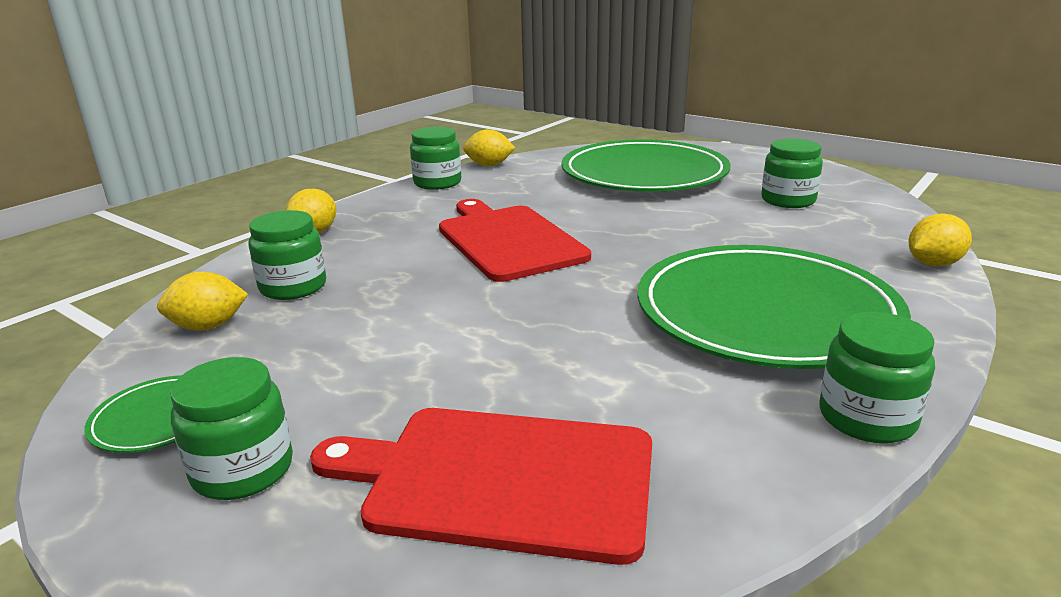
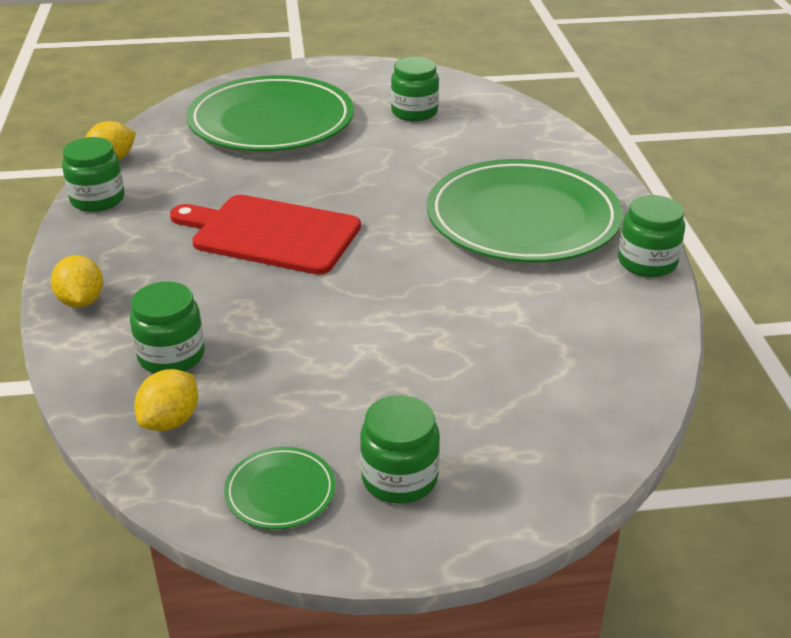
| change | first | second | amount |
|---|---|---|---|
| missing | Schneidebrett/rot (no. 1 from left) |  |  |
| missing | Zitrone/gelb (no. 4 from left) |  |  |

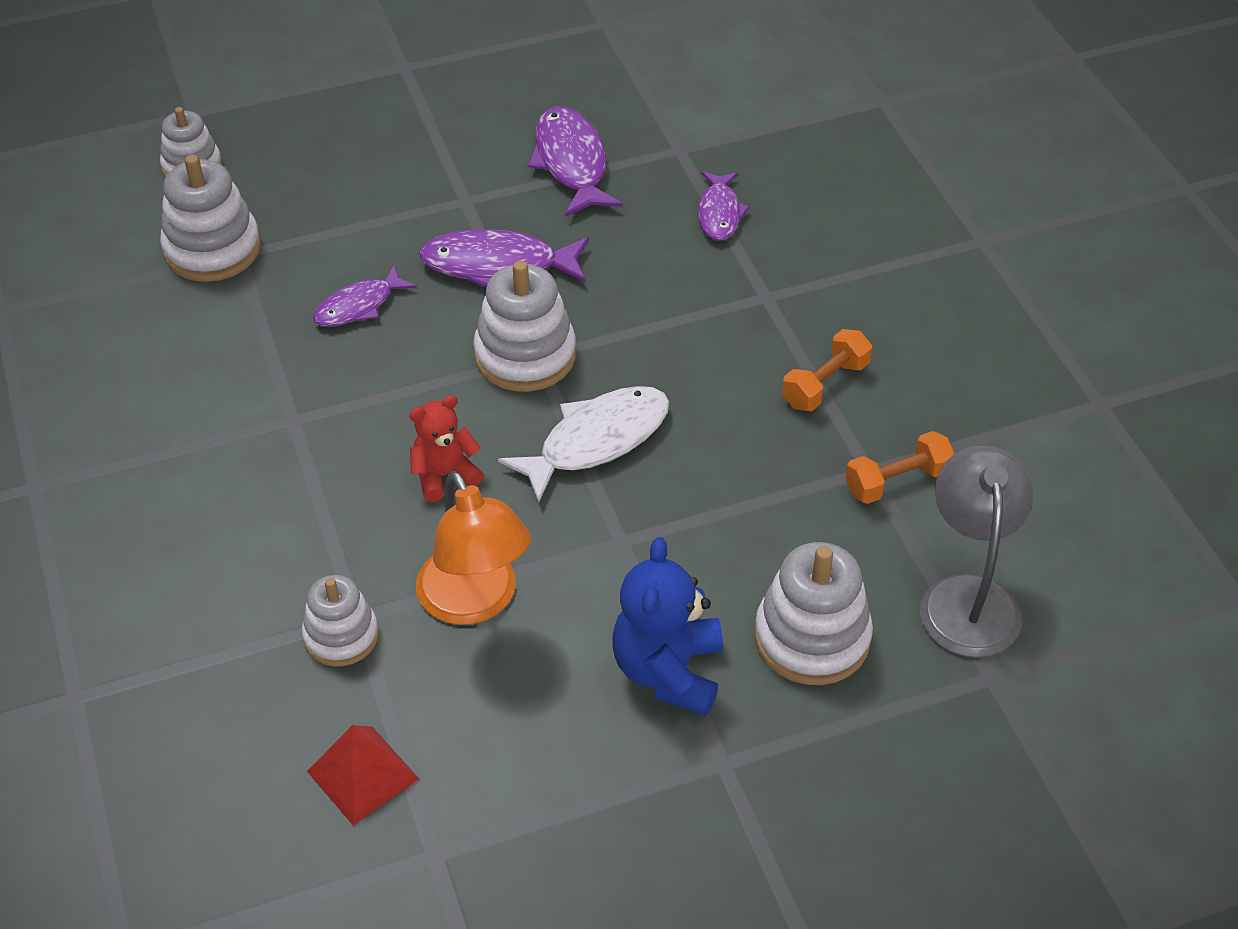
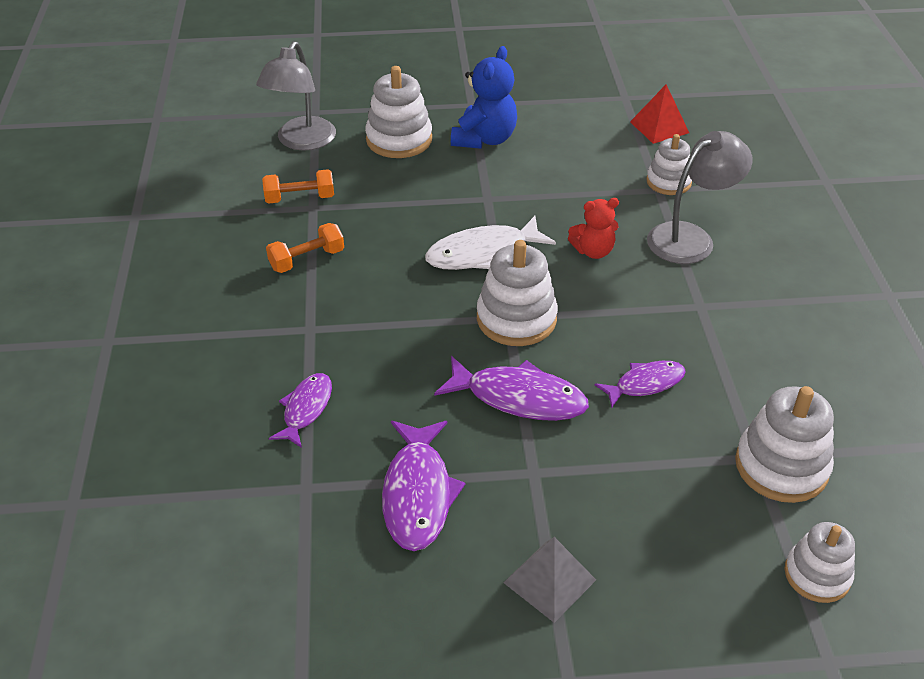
| change | first | second | amount |
|---|---|---|---|
| appeared |  | Pyramide/grau |  |
| appeared |  | Lampe/grau (no. 2 from left) |  |
| missing | Lampe/orange |  |  |

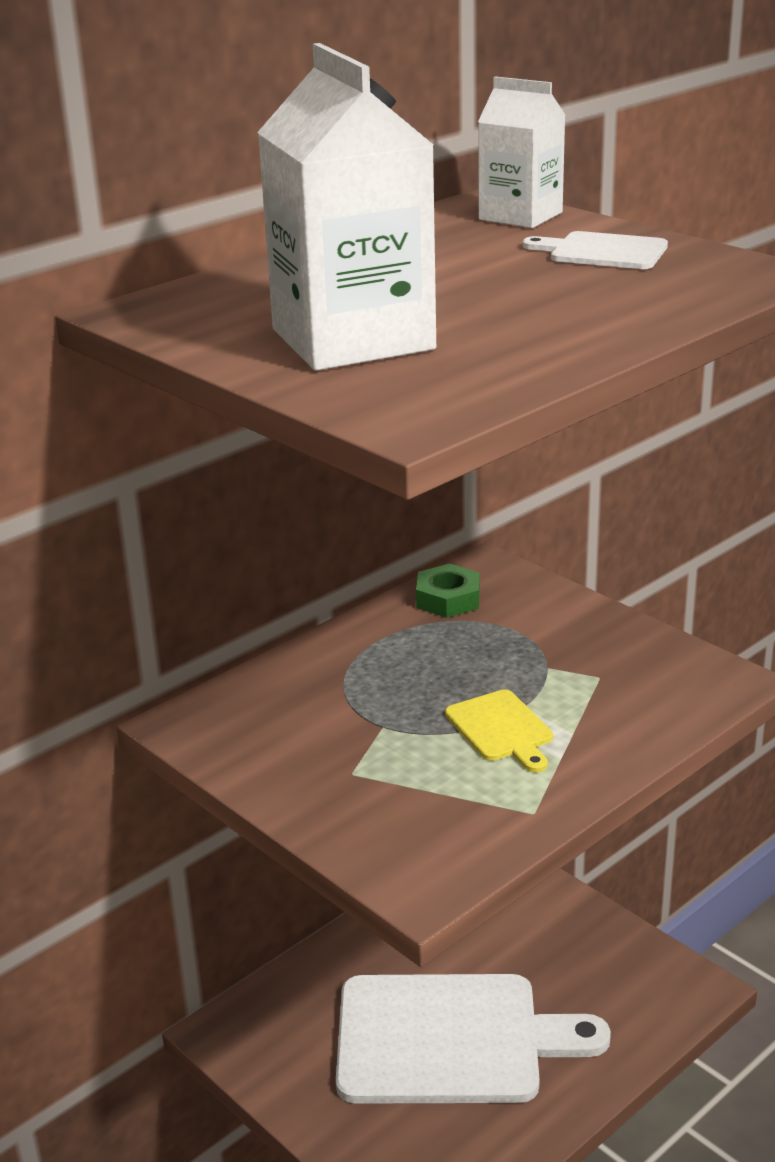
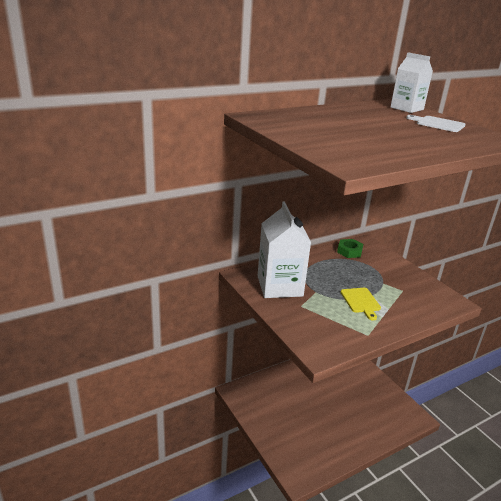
| change | first | second | amount |
|---|---|---|---|
| relocated | Getränkekarton/weiß (no. 1 from left) |  |  |
| missing | Schneidebrett/weiß (no. 1 from left) |  |  |

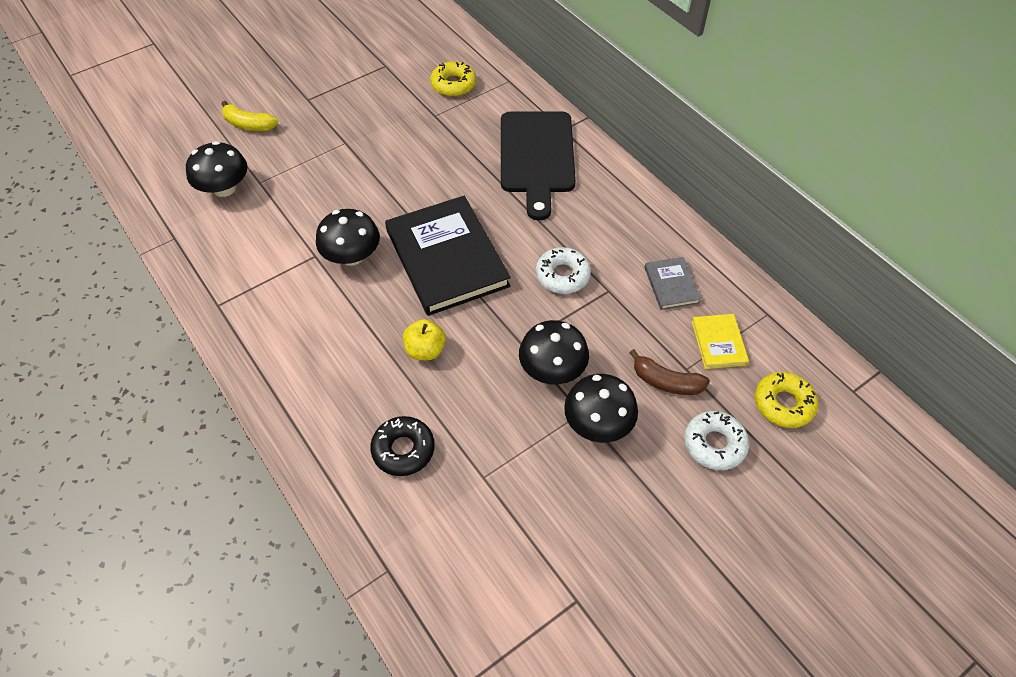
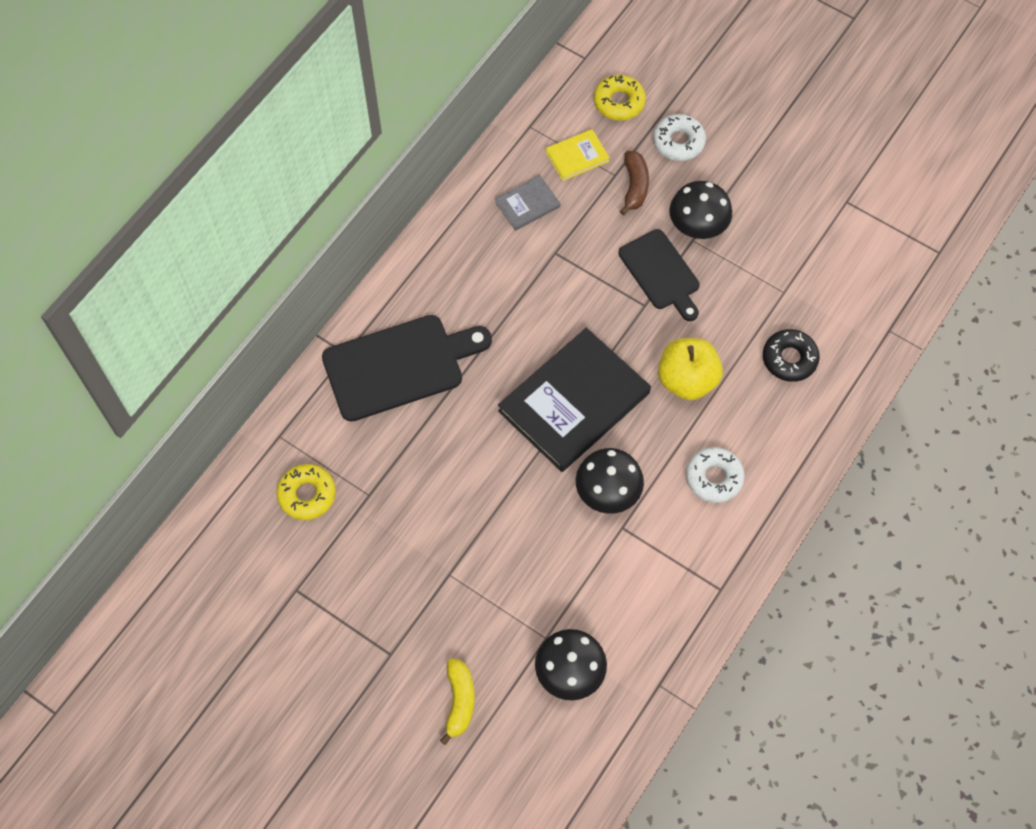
| change | first | second | amount |
|---|---|---|---|
| exchanged | Pilz/schwarz (no. 3 from left) | Schneidebrett/schwarz (no. 2 from left) |  |
| size | Apfel/gelb |  | x1.56 |
| relocated | Donut/weiß (no. 1 from left in the first image) | Donut/weiß (no. 2 from left) |  |

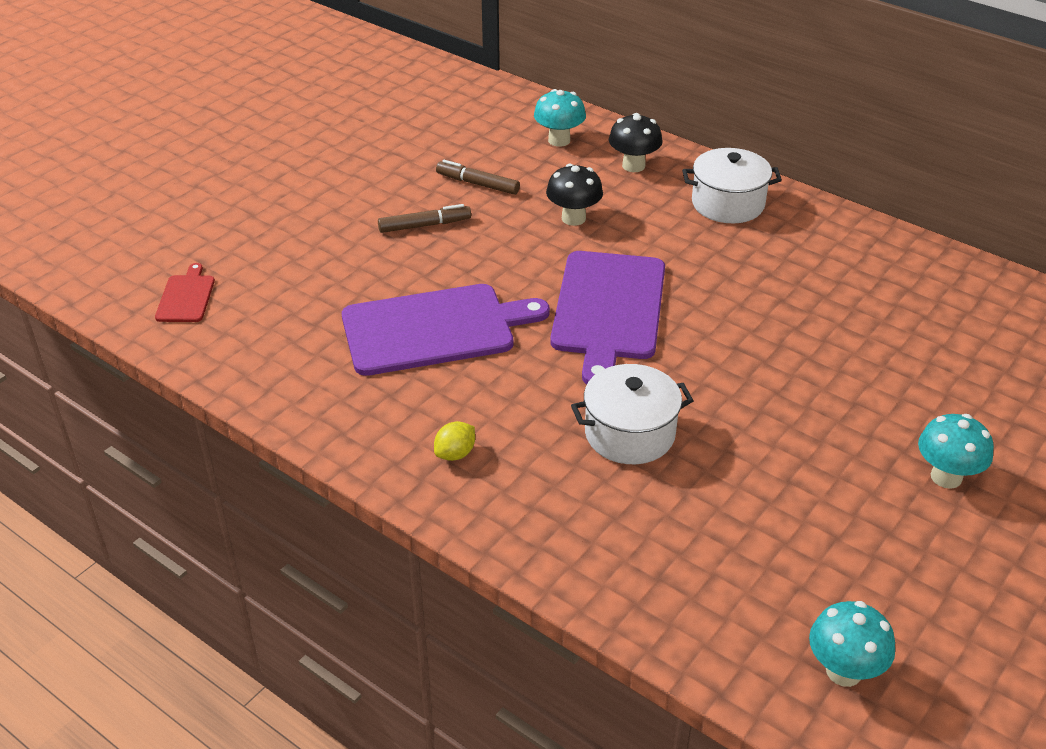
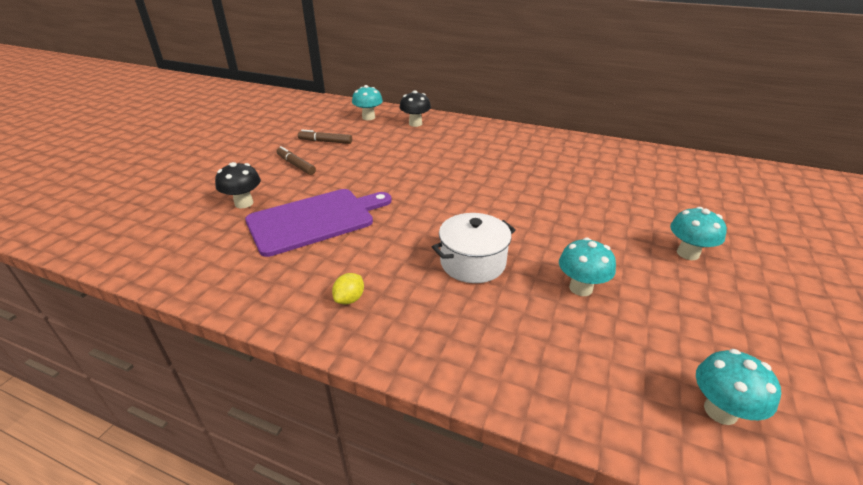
| change | first | second | amount |
|---|---|---|---|
| relocated | Pilz/schwarz (no. 1 from left) |  |  |
| spun | Filzstift/braun (no. 1 from left) |  | 105 degrees counterclockwise |
| appeared |  | Pilz/türkis (no. 2 from left) |  |
| missing | Schneidebrett/rot |  |  |
| missing | Schneidebrett/lila (no. 2 from left) |  |  |
| missing | Kochtopf/weiß (no. 2 from left) |  |  |

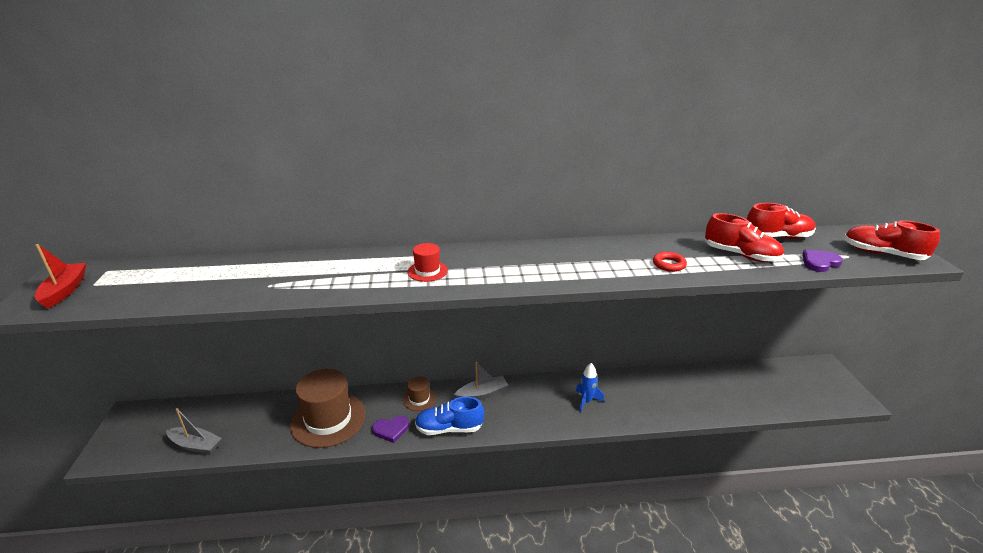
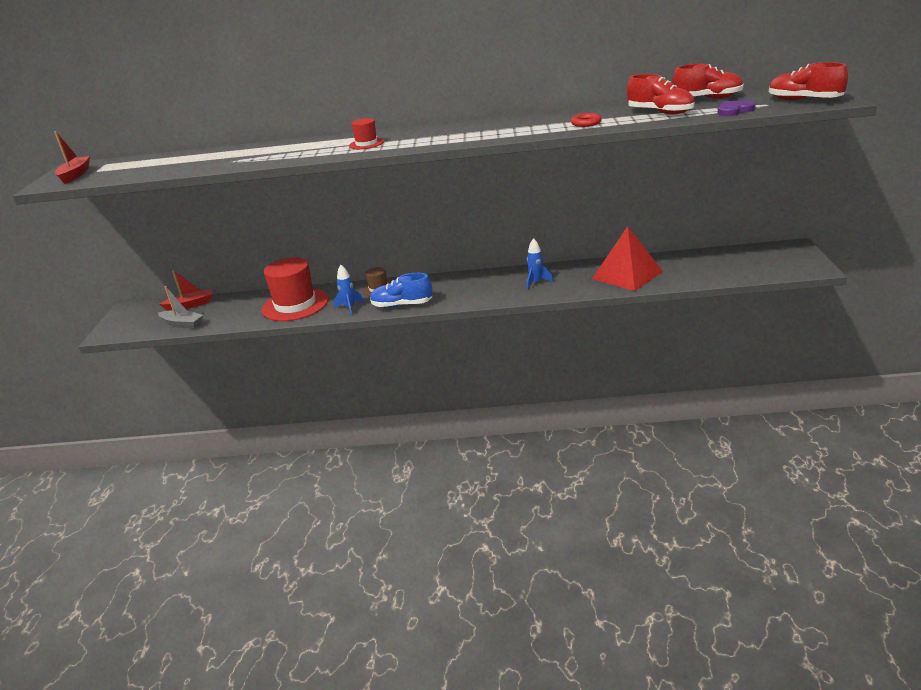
| change | first | second | amount |
|---|---|---|---|
| appeared |  | Boot/rot (no. 2 from left) |  |
| colour | Hut/braun (no. 1 from left) | Hut/rot (no. 1 from left) |  |
| exchanged | Herz/lila (no. 1 from left) | Rakete/blau (no. 1 from left) |  |
| appeared |  | Pyramide/rot |  |
| missing | Boot/grau (no. 2 from left) |  |  |

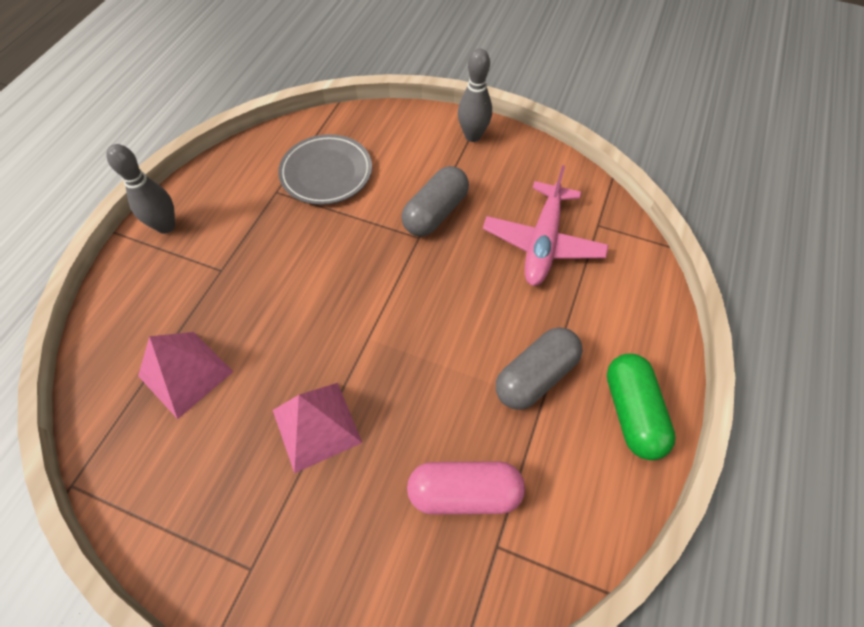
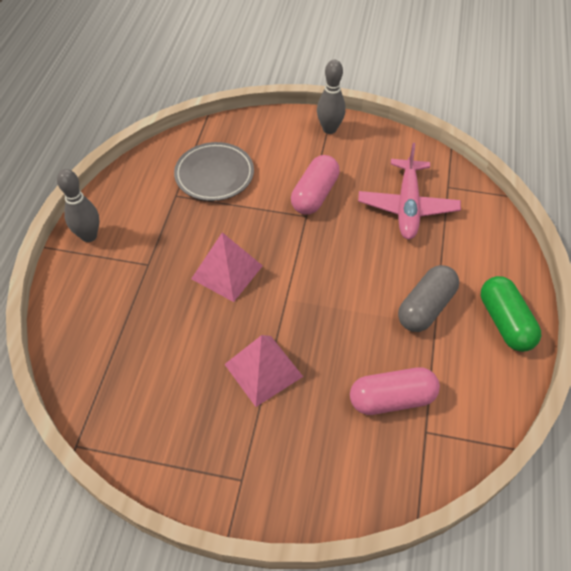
| change | first | second | amount |
|---|---|---|---|
| relocated | Pyramide/rosa (no. 1 from left) |  |  |
| colour | Kapsel/grau (no. 1 from left) | Kapsel/rosa (no. 1 from left) |  |

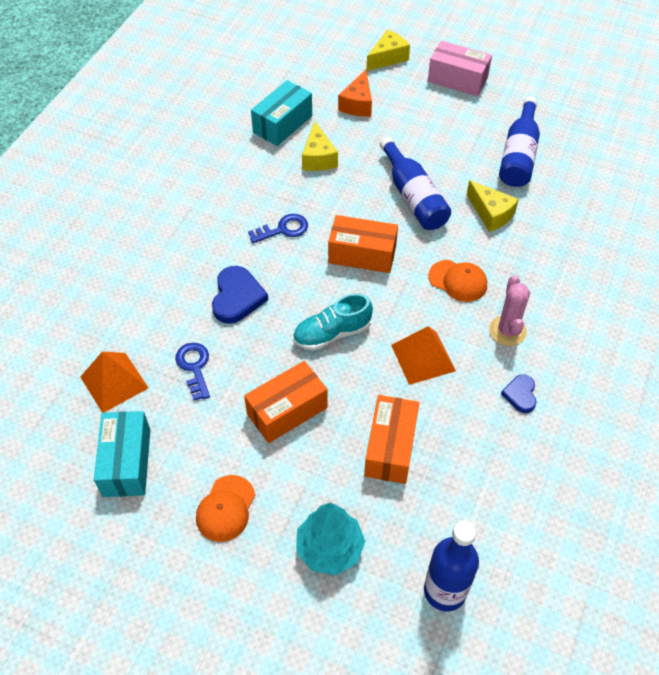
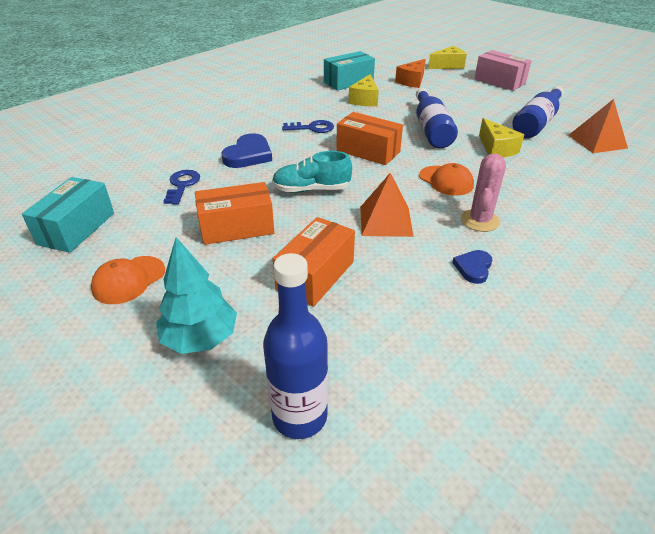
| change | first | second | amount |
|---|---|---|---|
| relocated | Pyramide/orange (no. 1 from left in the first image) | Pyramide/orange (no. 2 from left) |  |

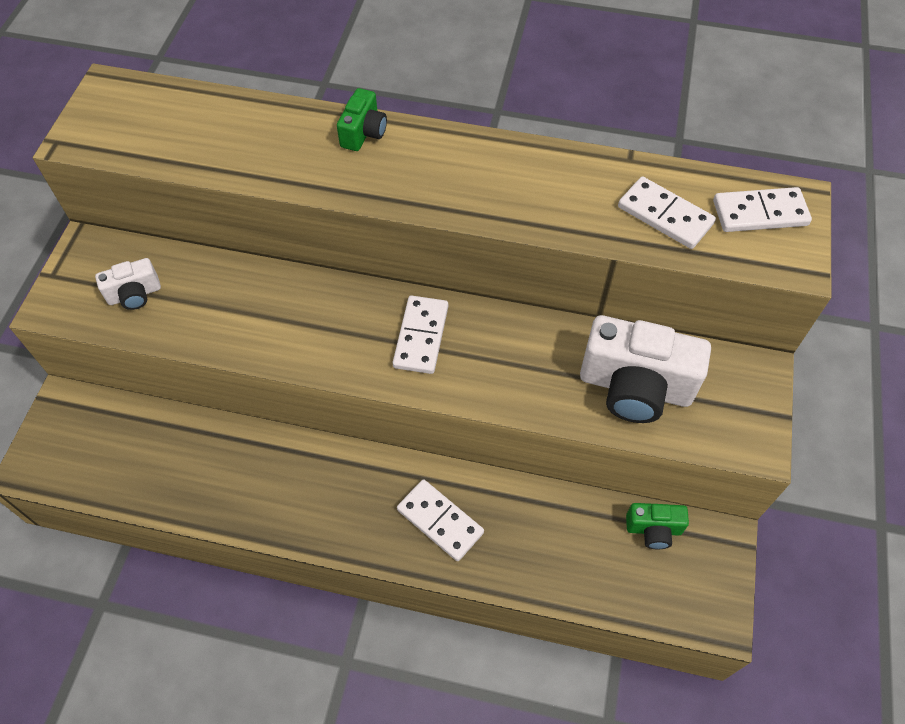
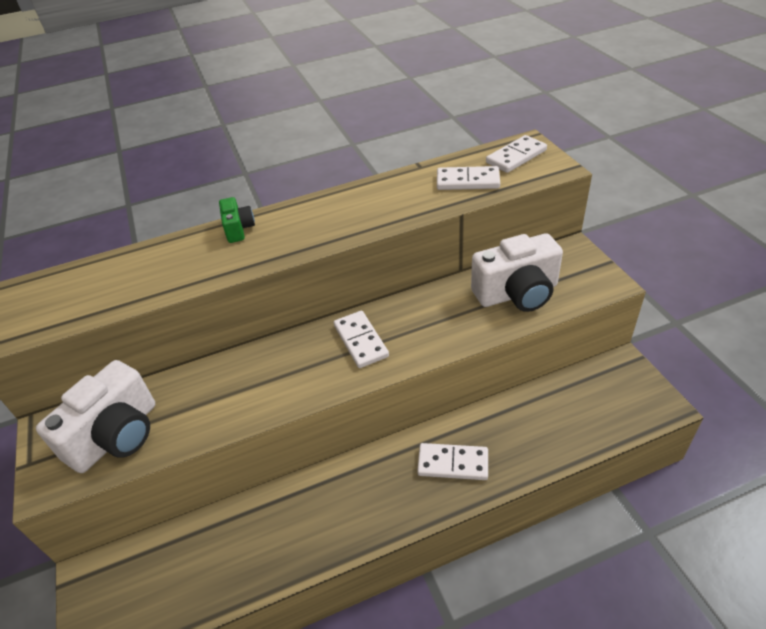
| change | first | second | amount |
|---|---|---|---|
| size | Kamera/weiß (no. 1 from left) |  | x1.98 |
| missing | Kamera/grün (no. 2 from left) |  |  |

